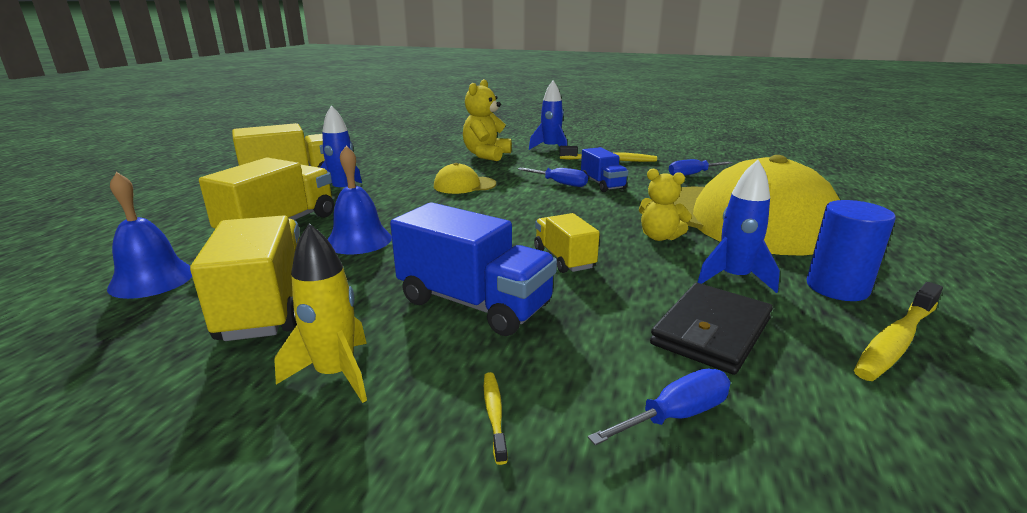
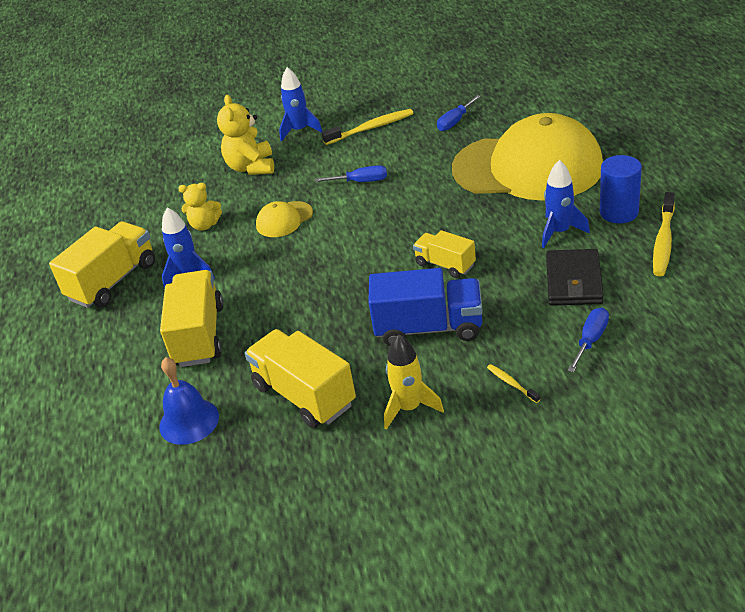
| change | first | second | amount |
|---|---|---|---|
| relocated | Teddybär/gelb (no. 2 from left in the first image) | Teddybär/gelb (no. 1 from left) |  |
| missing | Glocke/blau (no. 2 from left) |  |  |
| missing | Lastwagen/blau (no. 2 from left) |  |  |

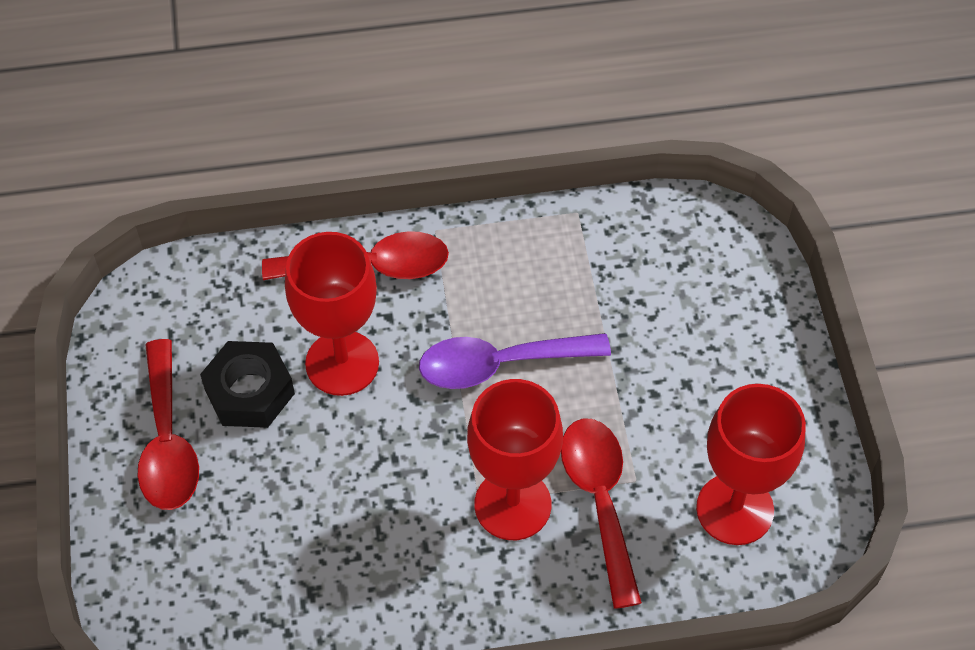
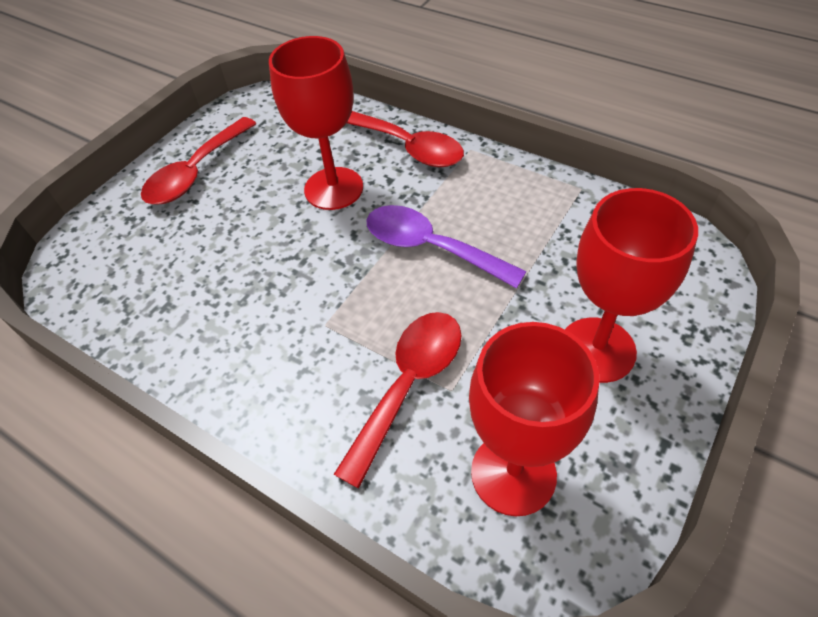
| change | first | second | amount |
|---|---|---|---|
| relocated | Kelch/rot (no. 2 from left in the first image) | Kelch/rot (no. 3 from left) |  |
| missing | Sechskantmutter/schwarz |  |  |

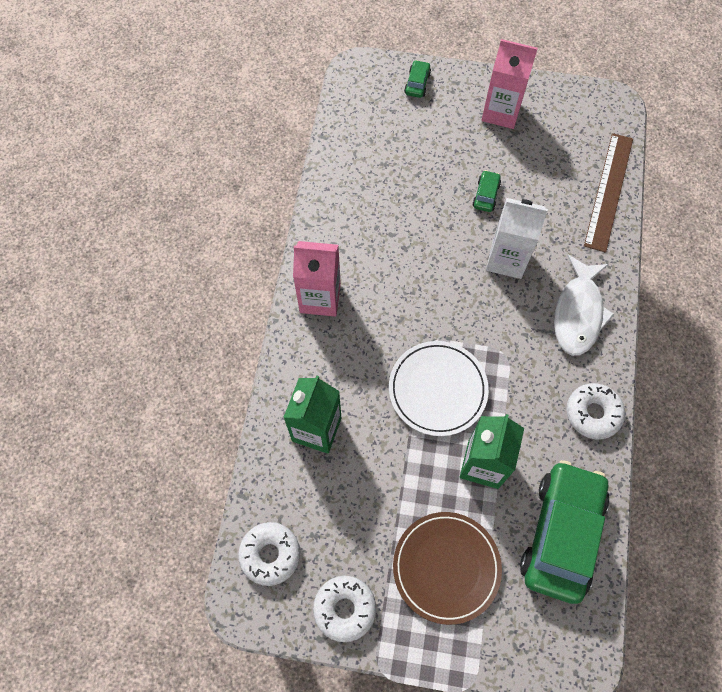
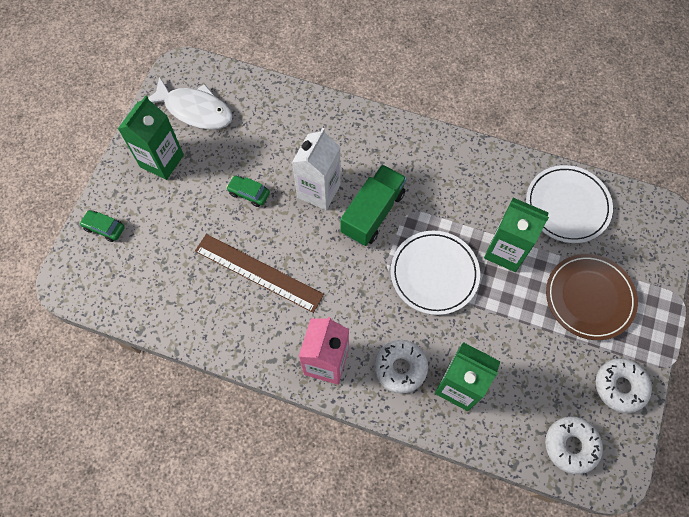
| change | first | second | amount |
|---|---|---|---|
| colour | Getränkekarton/rosa (no. 2 from left) | Getränkekarton/grün (no. 1 from left) |  |
| relocated | Fisch/weiß |  |  |
| relocated | Lineal/braun |  |  |
| appeared |  | Lastwagen/grün |  |
| relocated | Donut/weiß (no. 3 from left in the first image) | Donut/weiß (no. 1 from left) |  |
| exchanged | Auto/grün (no. 3 from left) | Teller/weiß (no. 2 from left) |  |

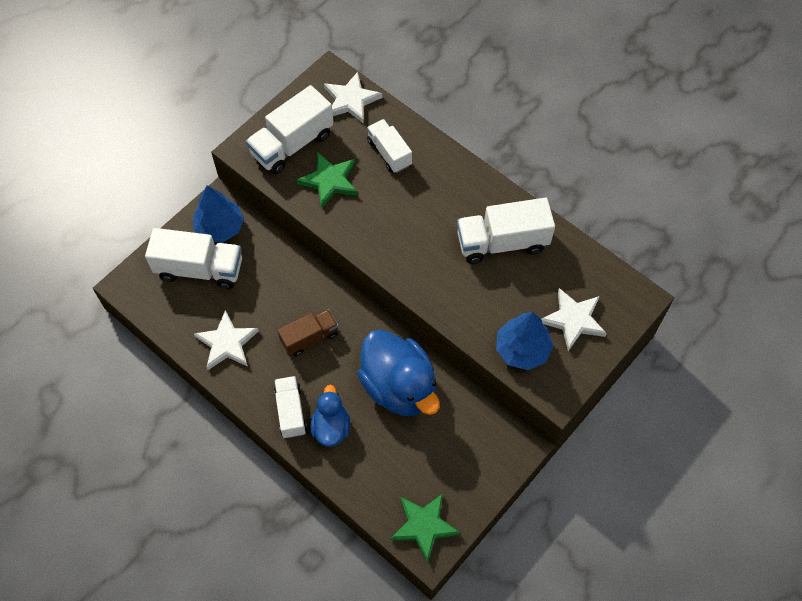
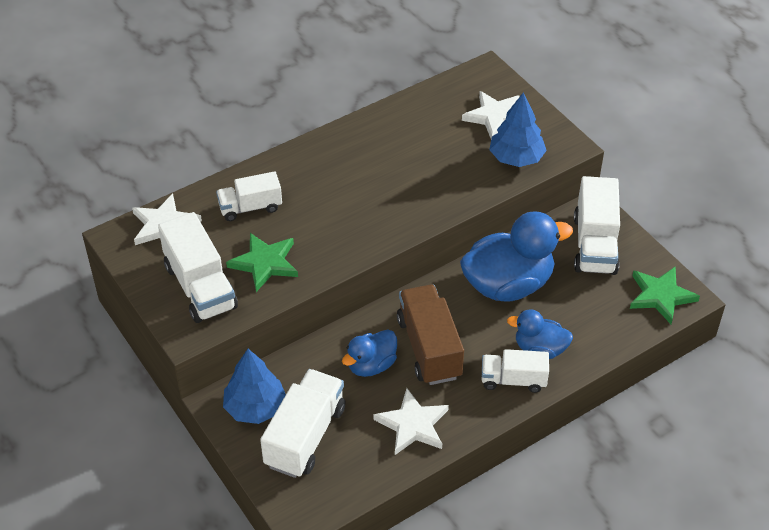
| change | first | second | amount |
|---|---|---|---|
| appeared |  | Ente/blau (no. 1 from left) |  |
| size | Lastwagen/braun |  | x1.58 |
| relocated | Lastwagen/weiß (no. 5 from left) |  |  |

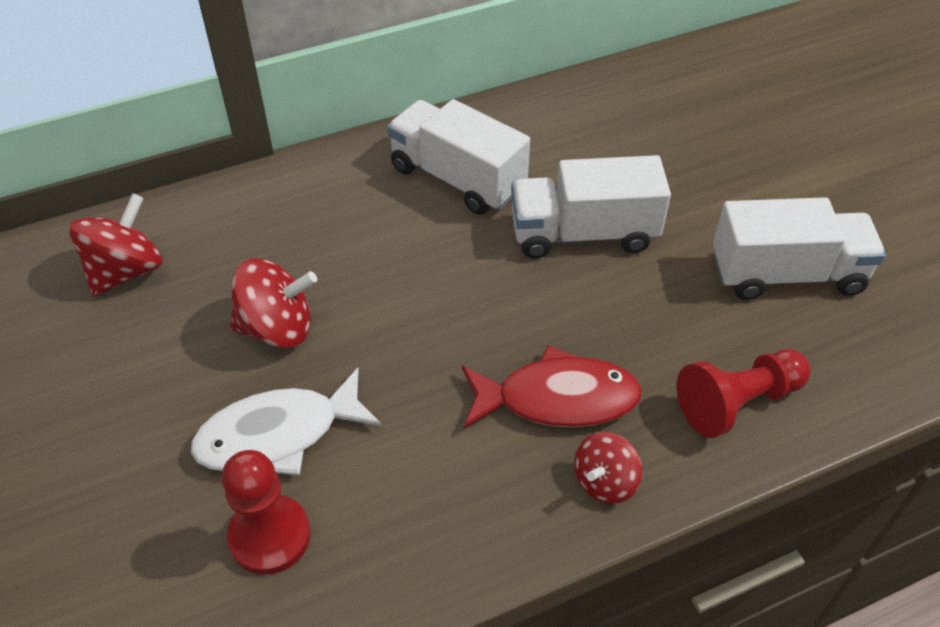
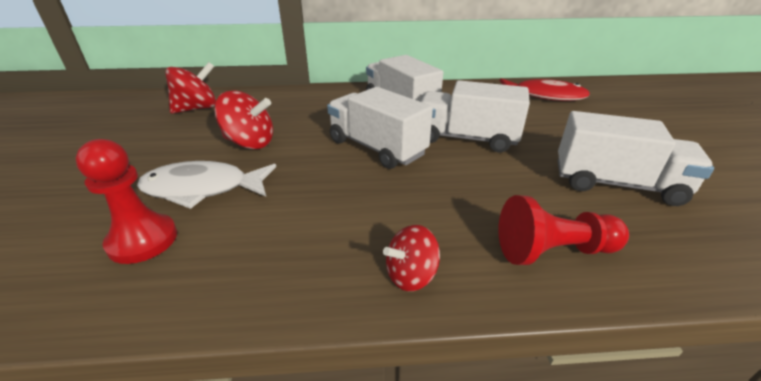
| change | first | second | amount |
|---|---|---|---|
| appeared |  | Lastwagen/weiß (no. 1 from left) |  |
| relocated | Fisch/rot |  |  |

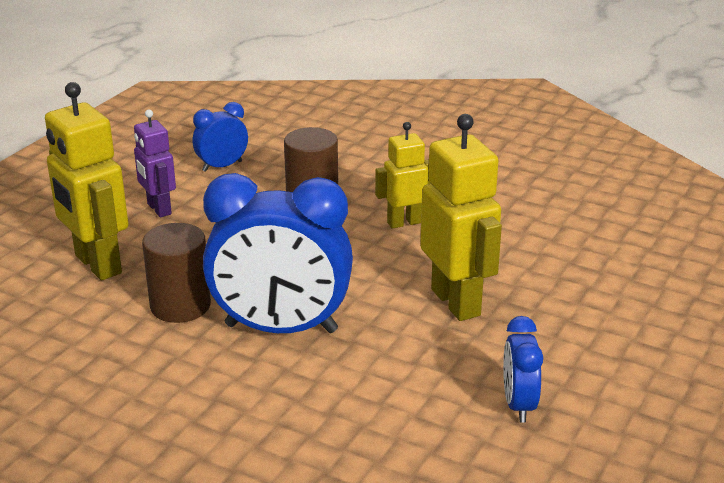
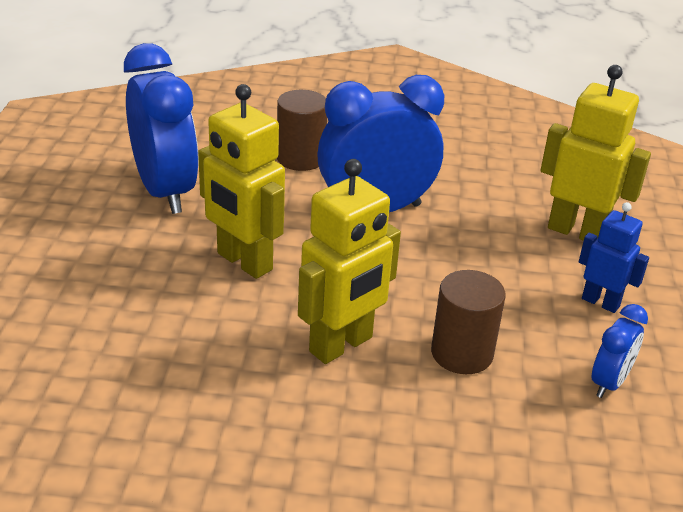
| change | first | second | amount |
|---|---|---|---|
| size | Wecker/blau (no. 3 from left in the first image) | Wecker/blau (no. 1 from left) | x2.06 |
| relocated | Vollzylinder/braun (no. 1 from left) |  |  |
| size | Roboter/gelb (no. 2 from left) |  | x1.67 |
| colour | Roboter/lila | Roboter/blau |  |

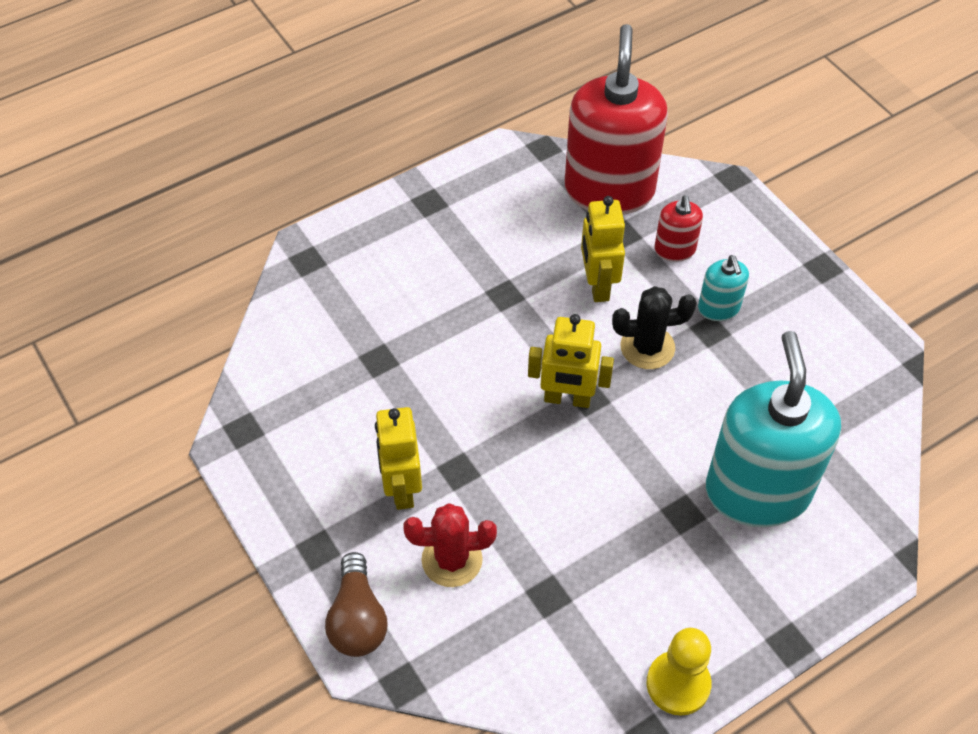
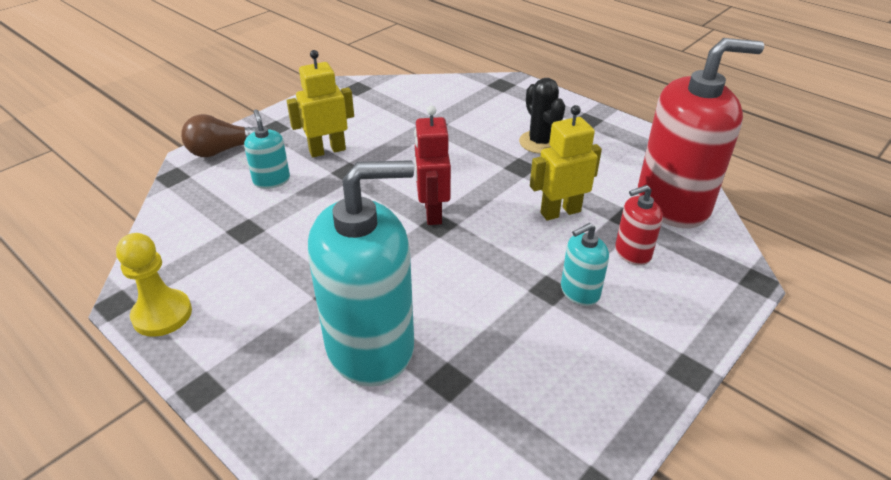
| change | first | second | amount |
|---|---|---|---|
| exchanged | Kaktus/rot | Seifenspender/türkis (no. 1 from left) |  |
| colour | Roboter/gelb (no. 2 from left) | Roboter/rot |  |
| relocated | Kaktus/schwarz |  |  |

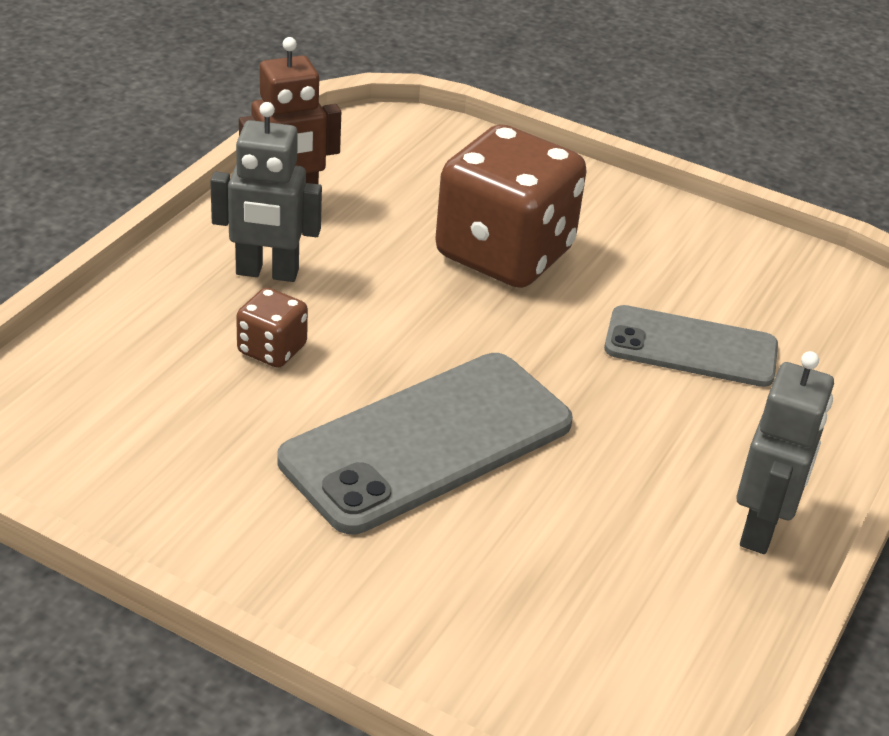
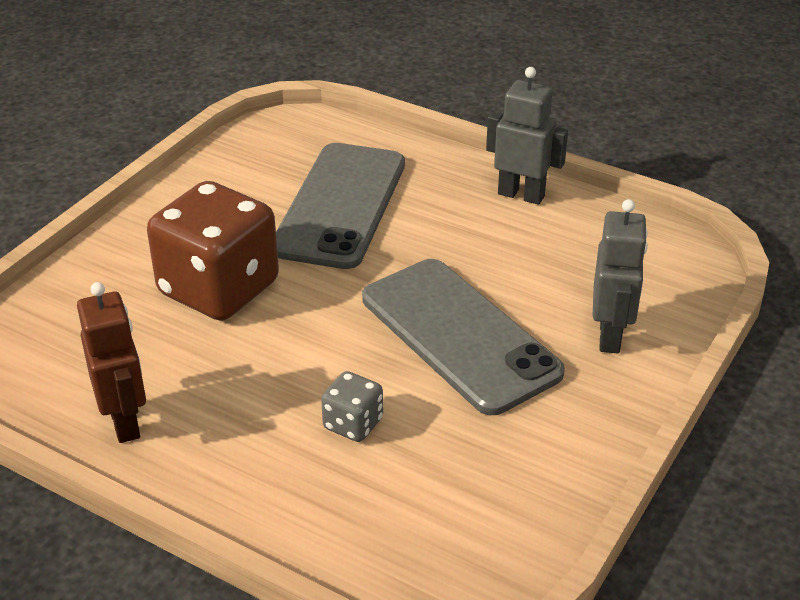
| change | first | second | amount |
|---|---|---|---|
| size | Handy/grau (no. 2 from left in the first image) | Handy/grau (no. 1 from left) | x1.57 |
| colour | Spielwürfel/braun (no. 1 from left) | Spielwürfel/grau |  |
| relocated | Roboter/grau (no. 1 from left in the first image) | Roboter/grau (no. 2 from left) |  |

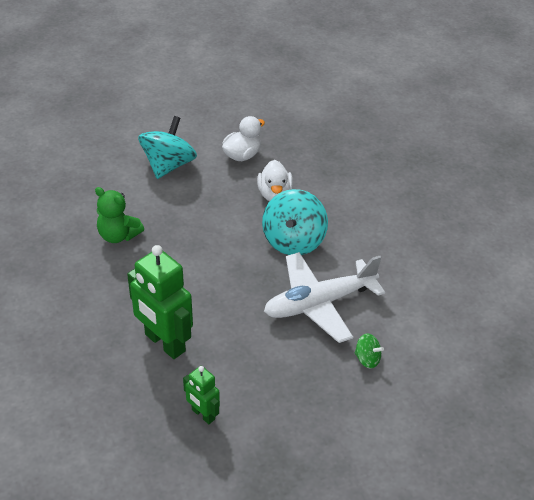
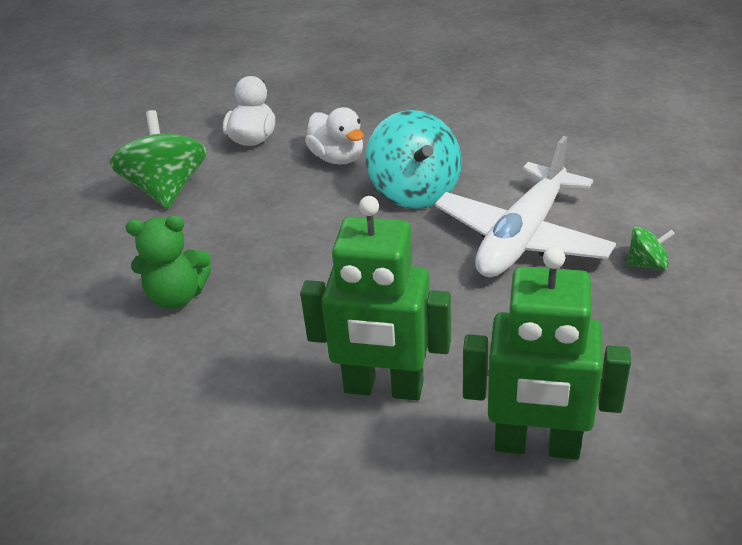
| change | first | second | amount |
|---|---|---|---|
| colour | Kreisel/türkis (no. 1 from left) | Kreisel/grün (no. 1 from left) |  |
| size | Roboter/grün (no. 2 from left) |  | x1.88 |

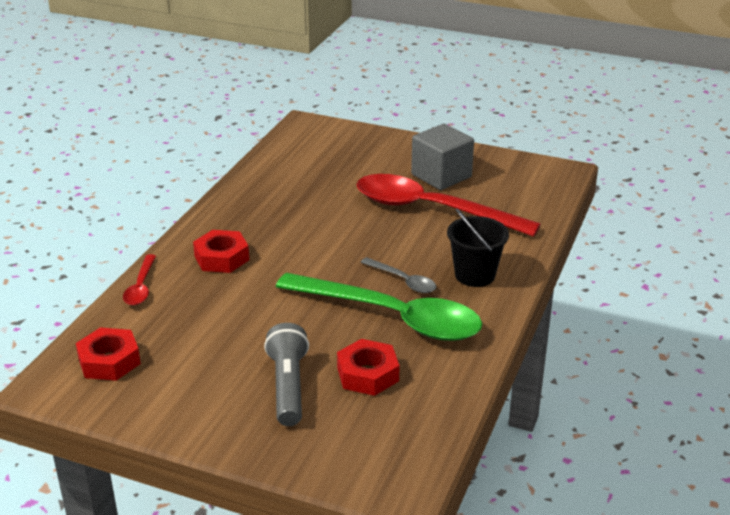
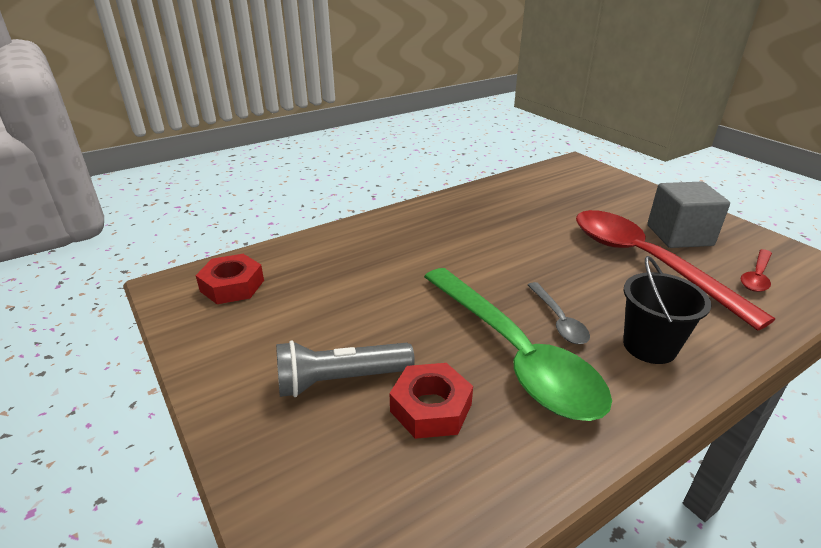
| change | first | second | amount |
|---|---|---|---|
| spun | Taschenlampe/grau |  | 135 degrees counterclockwise |
| relocated | Löffel/rot (no. 1 from left in the first image) | Löffel/rot (no. 2 from left) |  |
| missing | Sechskantmutter/rot (no. 2 from left) |  |  |

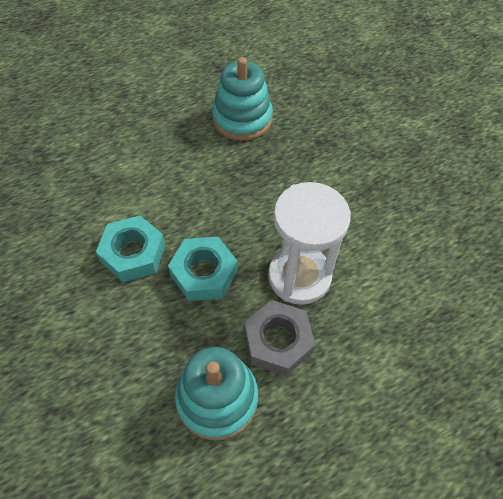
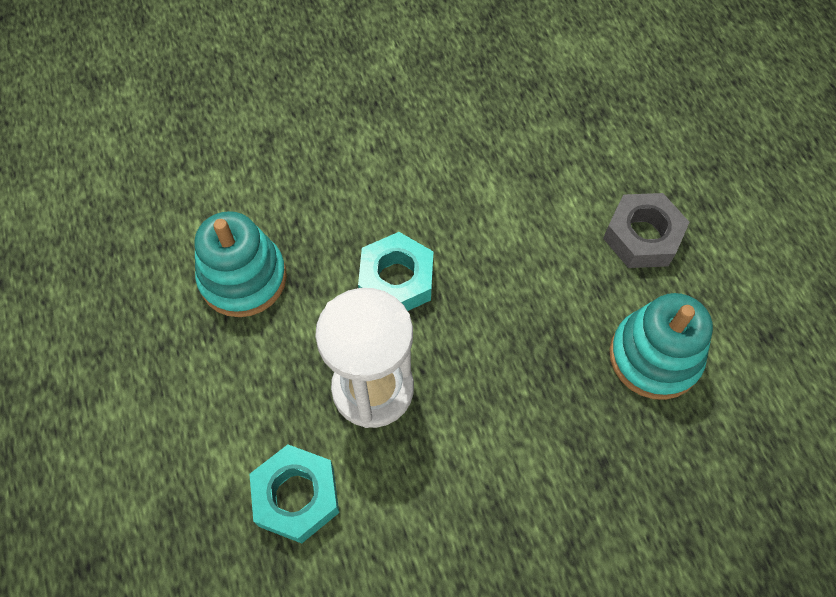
| change | first | second | amount |
|---|---|---|---|
| relocated | Sechskantmutter/türkis (no. 1 from left) |  |  |
| relocated | Sechskantmutter/grau |  |  |

